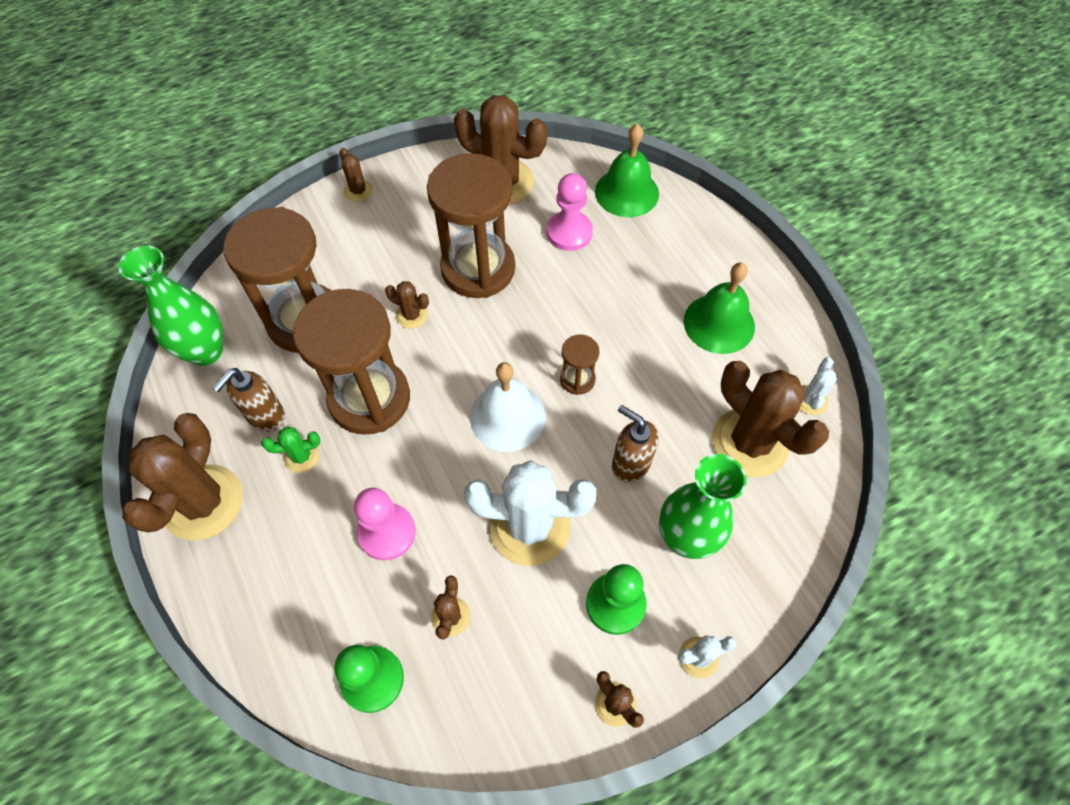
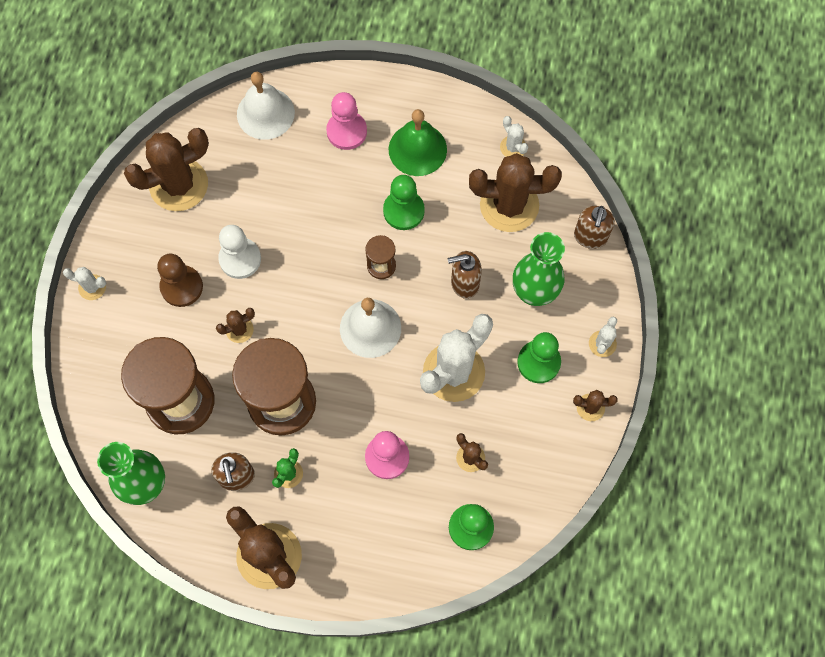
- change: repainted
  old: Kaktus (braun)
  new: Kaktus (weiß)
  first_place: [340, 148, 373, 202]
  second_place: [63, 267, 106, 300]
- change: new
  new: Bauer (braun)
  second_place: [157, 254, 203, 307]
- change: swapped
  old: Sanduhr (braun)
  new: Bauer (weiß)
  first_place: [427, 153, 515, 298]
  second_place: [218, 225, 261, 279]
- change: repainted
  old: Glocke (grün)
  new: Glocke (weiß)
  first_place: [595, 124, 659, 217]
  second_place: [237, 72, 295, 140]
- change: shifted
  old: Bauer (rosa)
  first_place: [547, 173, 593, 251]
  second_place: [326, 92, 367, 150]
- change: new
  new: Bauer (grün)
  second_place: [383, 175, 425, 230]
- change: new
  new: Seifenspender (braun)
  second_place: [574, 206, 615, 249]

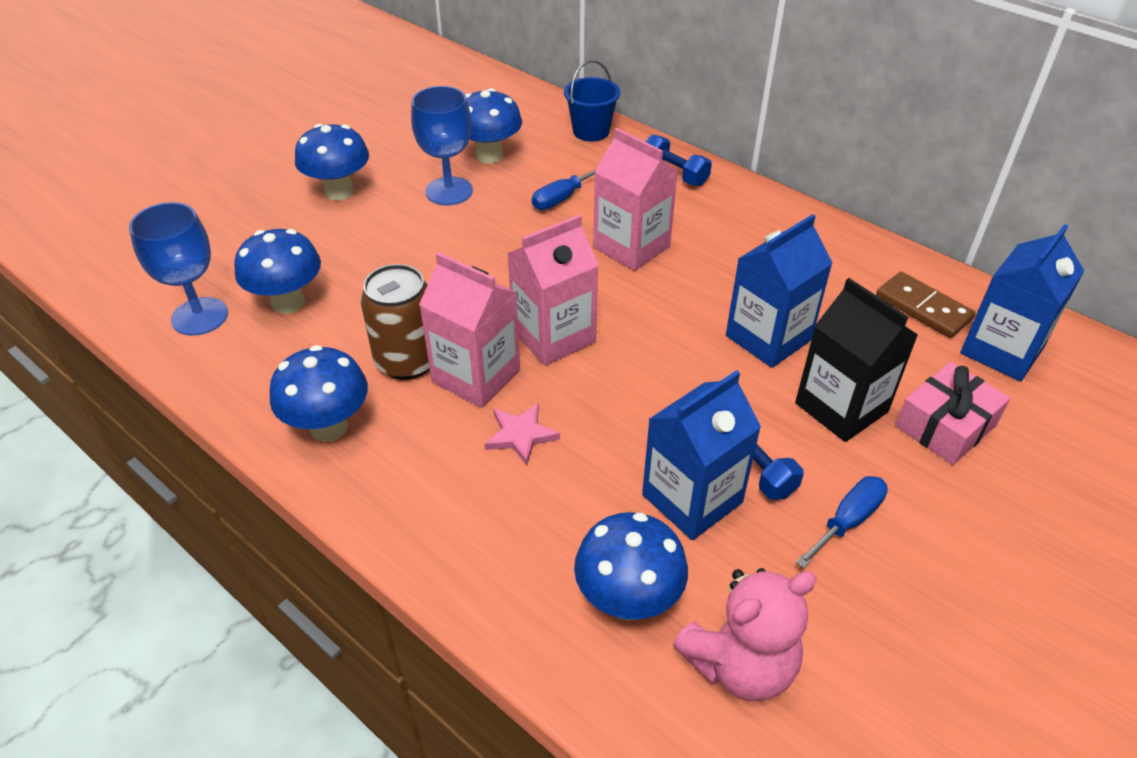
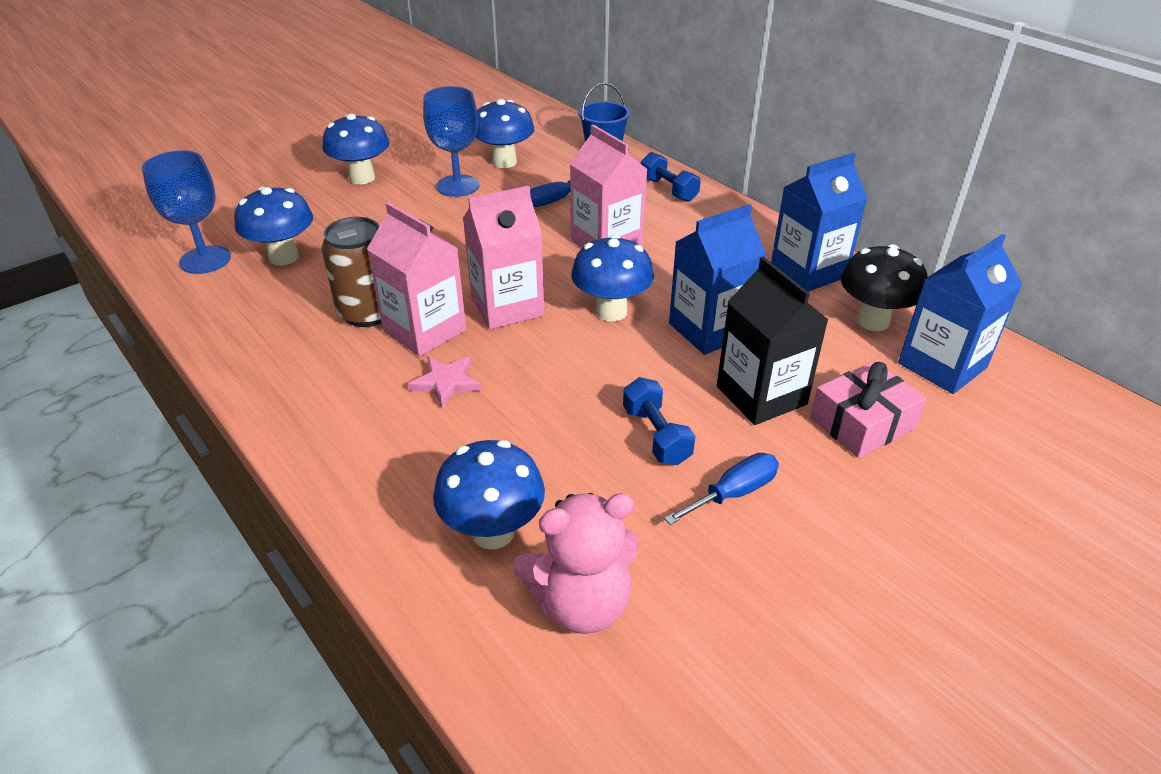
- change: shifted
  old: Pilz (blau)
  first_place: [270, 345, 368, 442]
  second_place: [571, 235, 654, 321]
- change: shifted
  old: Getränkekarton (blau)
  first_place: [642, 370, 761, 540]
  second_place: [771, 153, 868, 292]
- change: swapped
  old: Dominostein (braun)
  new: Pilz (schwarz)
  first_place: [876, 272, 976, 338]
  second_place: [841, 244, 928, 331]

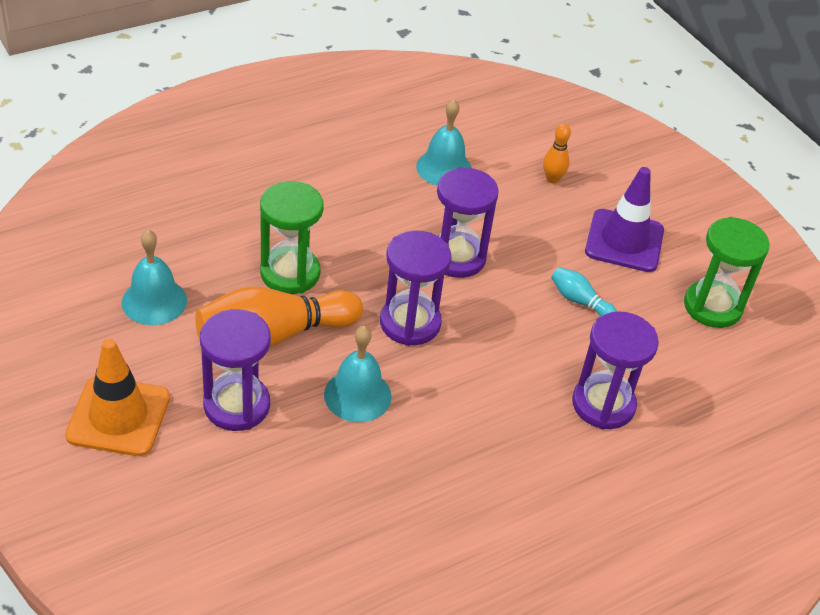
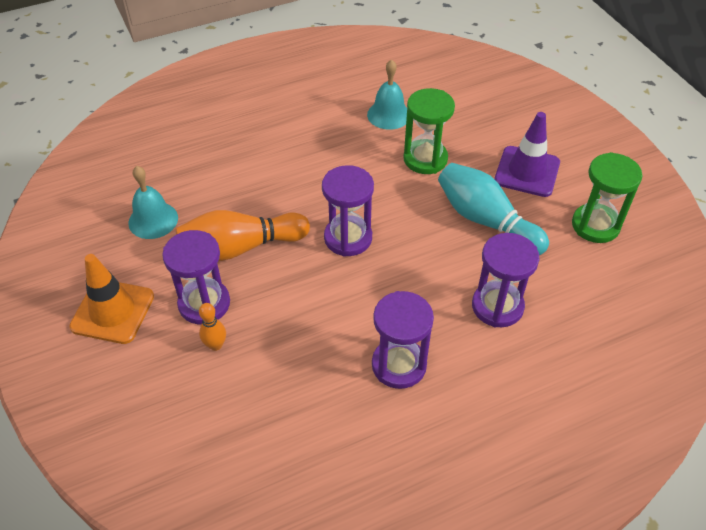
- change: shifted
  old: Bowlingkegel (orange)
  first_place: [543, 124, 571, 184]
  second_place: [199, 303, 226, 351]
- change: shifted
  old: Sanduhr (lila)
  first_place: [437, 167, 499, 278]
  second_place: [372, 291, 434, 389]
- change: shifted
  old: Sanduhr (grün)
  first_place: [260, 181, 324, 294]
  second_place: [403, 88, 455, 174]
- change: scaled
  old: Bowlingkegel (türkis)
  first_place: [551, 267, 617, 317]
  second_place: [438, 163, 549, 255]
  factor: 2.11
- change: gone
  old: Glocke (türkis)
  first_place: [324, 326, 392, 422]

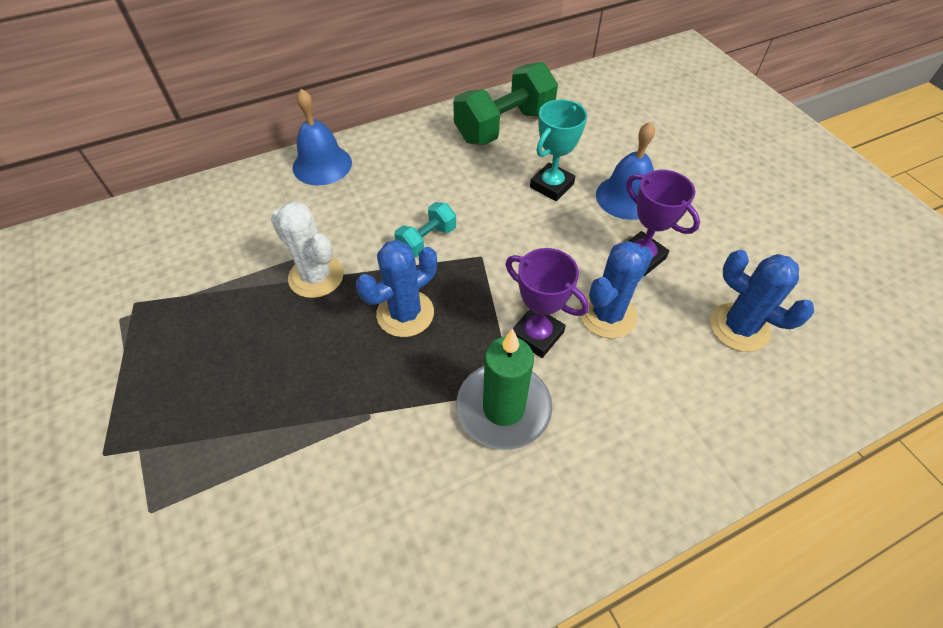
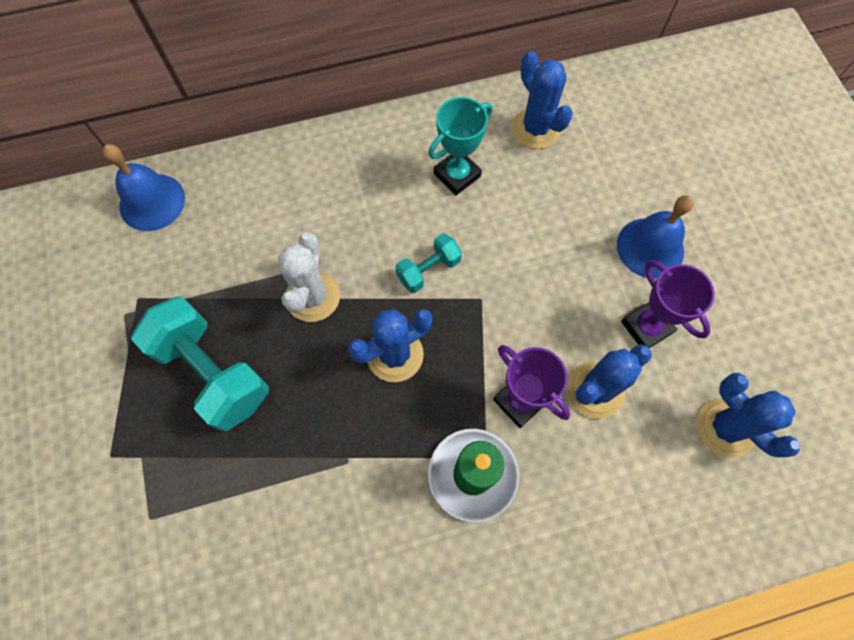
- change: shifted
  old: Glocke (blau)
  first_place: [293, 89, 352, 185]
  second_place: [103, 144, 185, 231]
- change: new
  new: Hantel (türkis)
  second_place: [131, 297, 269, 431]
- change: rotated
  old: Kaktus (weiß)
  first_place: [271, 201, 344, 298]
  second_place: [278, 232, 340, 322]
  degrees: 45
- change: shifted
  old: Pokal (türkis)
  first_place: [530, 99, 587, 201]
  second_place: [428, 97, 493, 195]
- change: swapped
  old: Hantel (grün)
  new: Kaktus (blau)
  first_place: [453, 62, 558, 145]
  second_place: [512, 51, 573, 149]

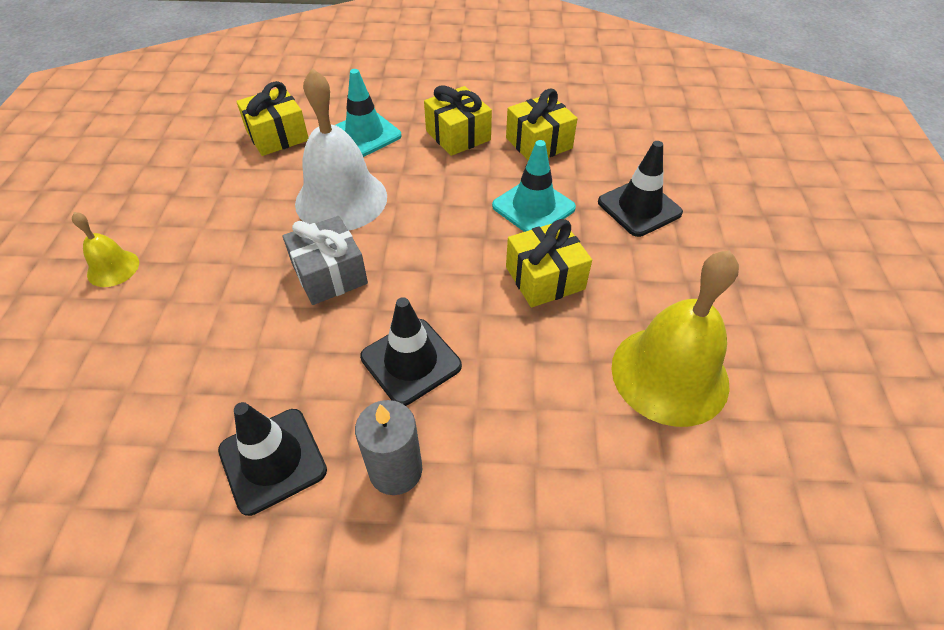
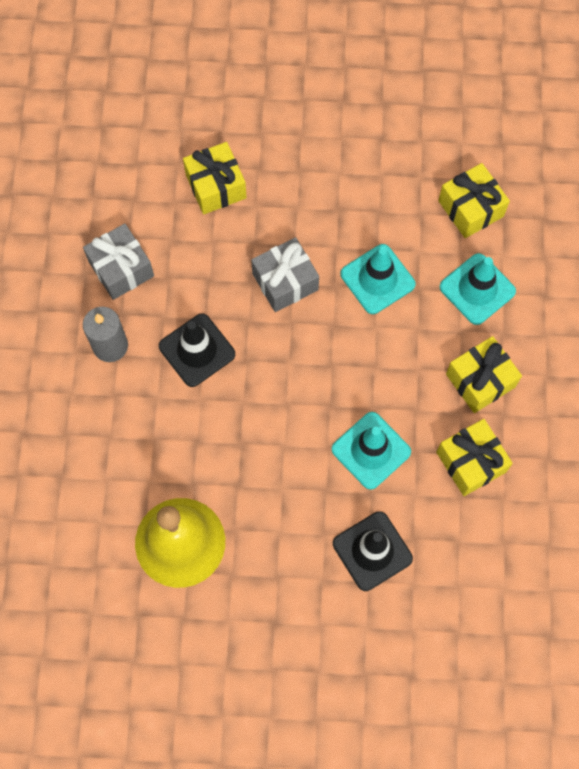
- change: swapped
  old: Leitkegel (schwarz)
  new: Geschenk (grau)
  first_place: [218, 402, 327, 516]
  second_place: [83, 224, 154, 300]
- change: shifted
  old: Geschenk (gelb)
  first_place: [506, 219, 592, 308]
  second_place: [183, 142, 247, 214]
- change: swapped
  old: Glocke (weiß)
  new: Leitkegel (türkis)
  first_place: [295, 68, 387, 231]
  second_place: [340, 244, 416, 314]
- change: gone
  old: Glocke (gelb)
  first_place: [72, 212, 139, 287]

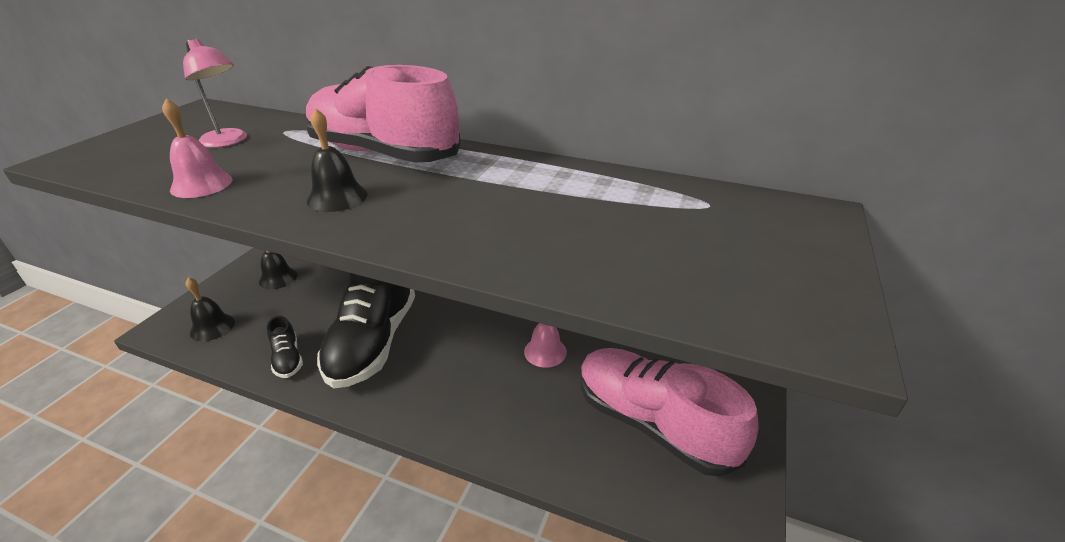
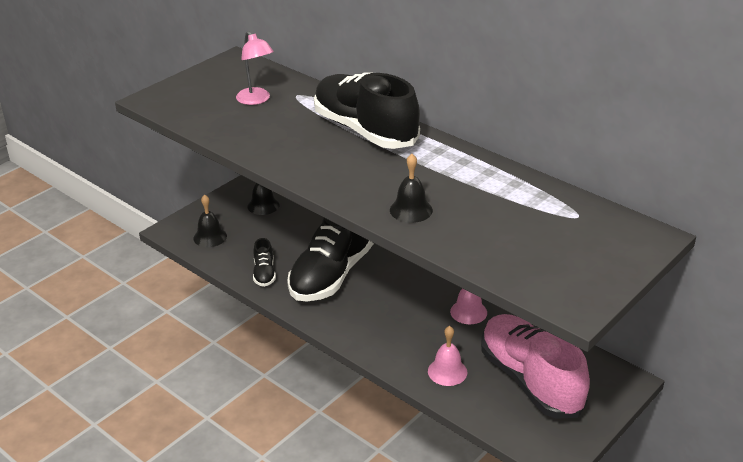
- change: repainted
  old: Schuh (rosa)
  new: Schuh (schwarz)
  first_place: [305, 65, 461, 162]
  second_place: [314, 73, 420, 149]
- change: shifted
  old: Glocke (schwarz)
  first_place: [307, 108, 368, 212]
  second_place: [390, 154, 433, 223]
- change: shifted
  old: Glocke (rosa)
  first_place: [162, 98, 233, 198]
  second_place: [428, 326, 467, 386]

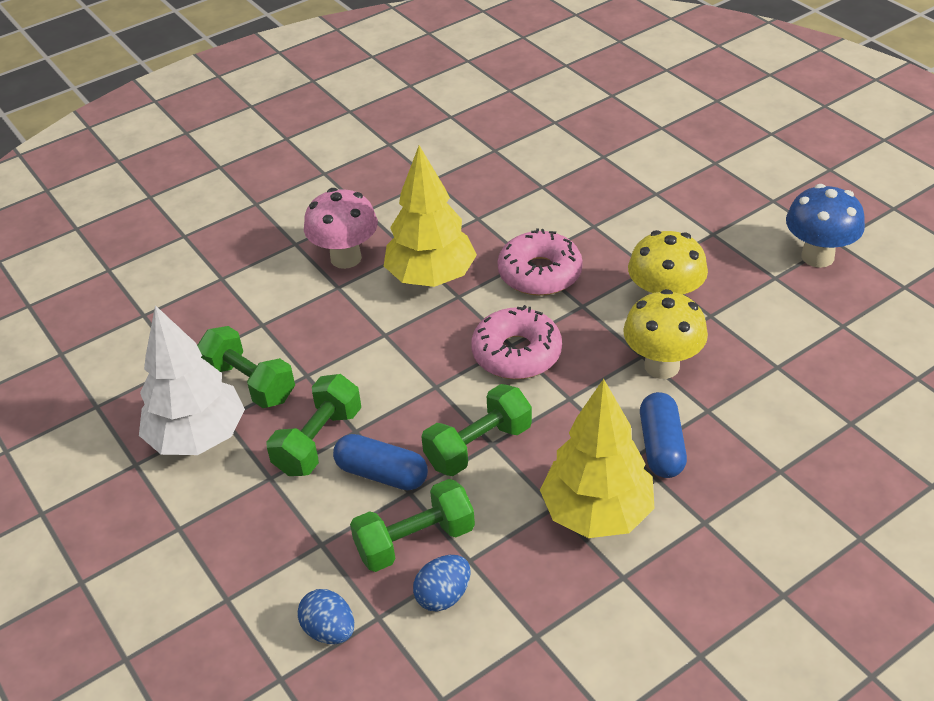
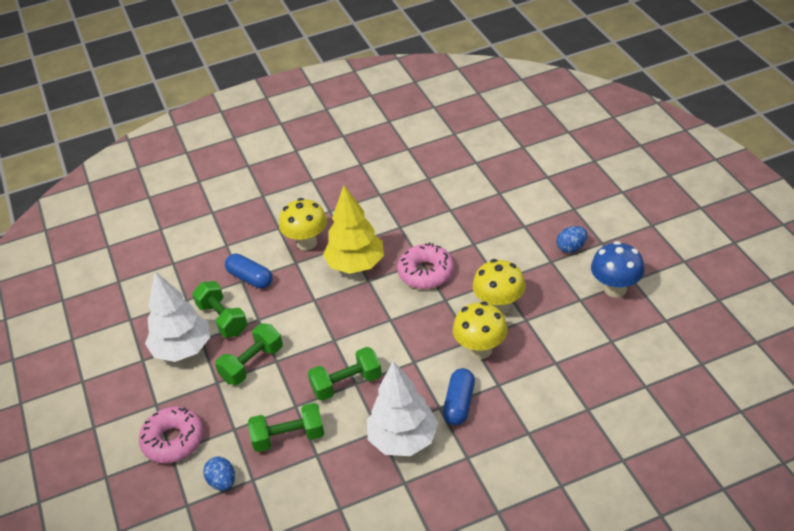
- change: shifted
  old: Donut (rosa)
  first_place: [471, 305, 562, 379]
  second_place: [139, 407, 204, 463]
- change: shifted
  old: Kapsel (blau)
  first_place: [333, 434, 428, 490]
  second_place: [225, 254, 272, 289]
- change: repainted
  old: Pilz (rosa)
  new: Pilz (gelb)
  first_place: [304, 188, 378, 269]
  second_place: [279, 198, 327, 250]
- change: repainted
  old: Baum (gelb)
  new: Baum (weiß)
  first_place: [540, 379, 654, 538]
  second_place: [367, 361, 438, 456]
- change: shifted
  old: Ei (blau)
  first_place: [413, 555, 471, 611]
  second_place: [557, 226, 588, 253]

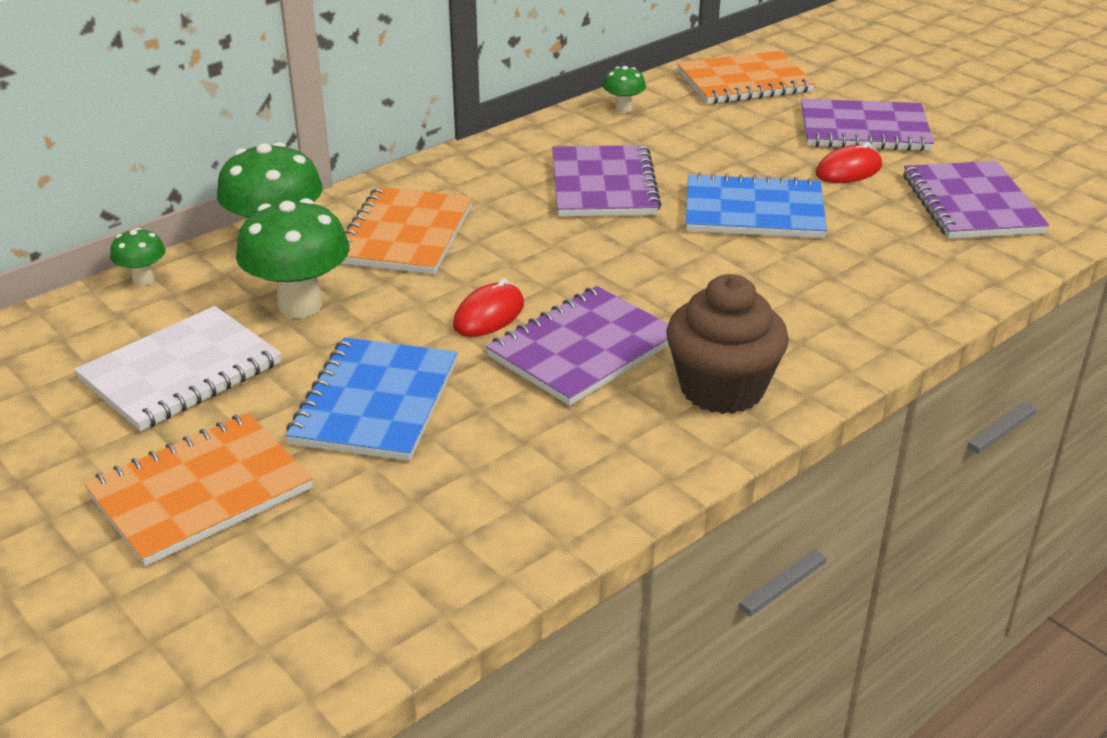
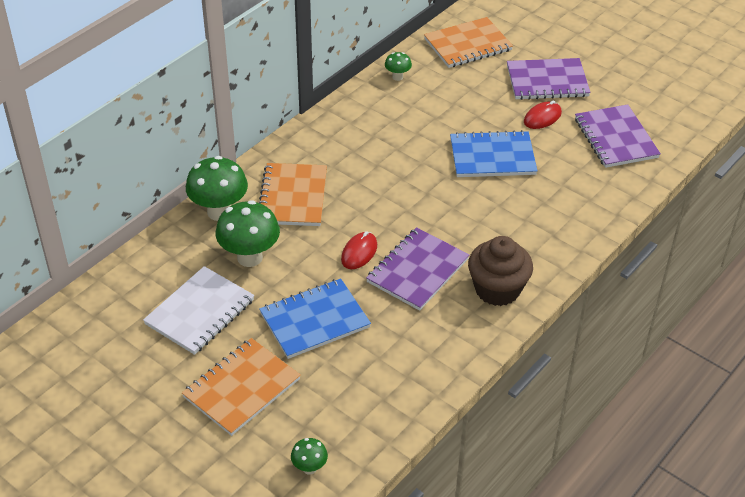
- change: rotated
  old: Notizbuch (blau)
  first_place: [286, 337, 458, 461]
  second_place: [259, 278, 371, 359]
  degrees: 60
- change: shifted
  old: Pilz (grün)
  first_place: [110, 228, 165, 286]
  second_place: [291, 438, 328, 475]
- change: gone
  old: Notizbuch (lila)
  first_place: [552, 145, 661, 217]

